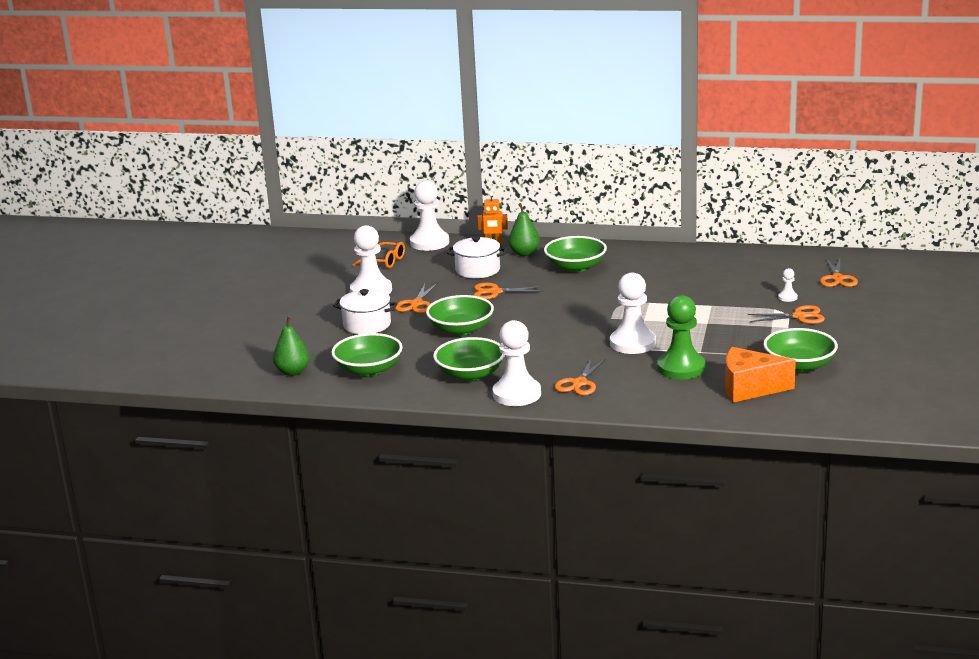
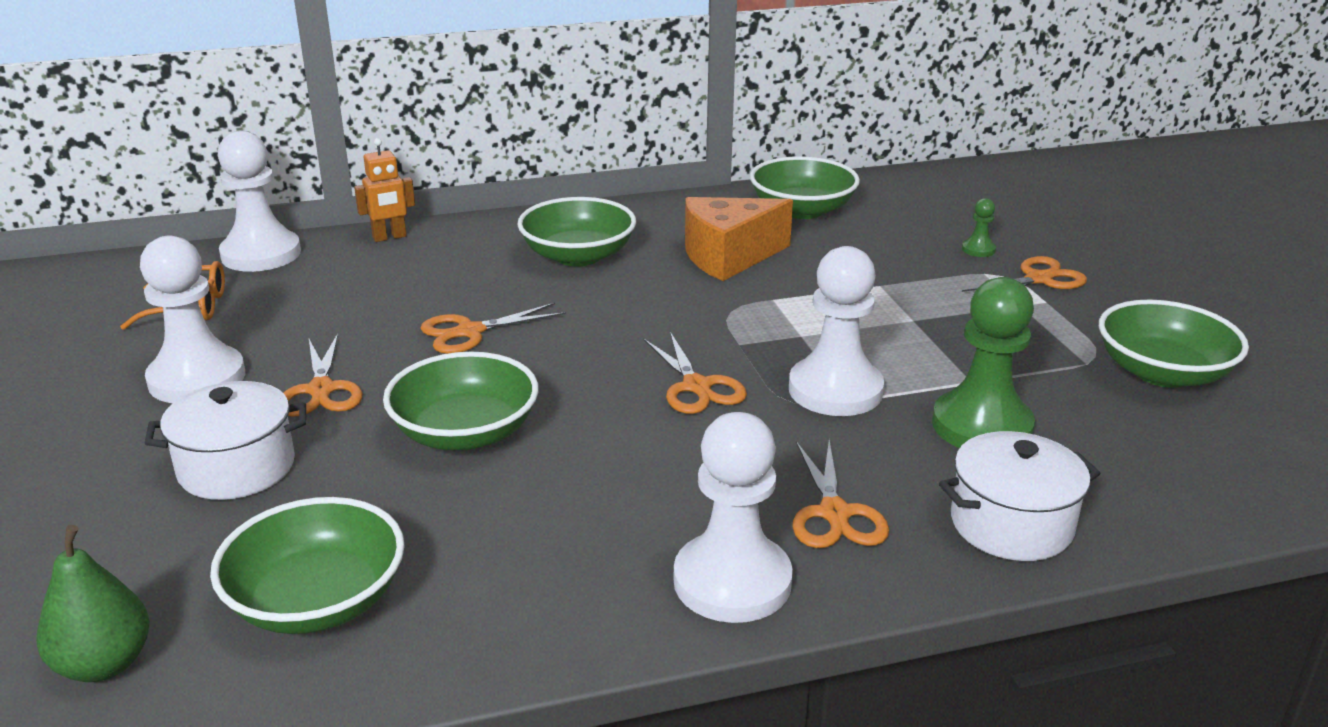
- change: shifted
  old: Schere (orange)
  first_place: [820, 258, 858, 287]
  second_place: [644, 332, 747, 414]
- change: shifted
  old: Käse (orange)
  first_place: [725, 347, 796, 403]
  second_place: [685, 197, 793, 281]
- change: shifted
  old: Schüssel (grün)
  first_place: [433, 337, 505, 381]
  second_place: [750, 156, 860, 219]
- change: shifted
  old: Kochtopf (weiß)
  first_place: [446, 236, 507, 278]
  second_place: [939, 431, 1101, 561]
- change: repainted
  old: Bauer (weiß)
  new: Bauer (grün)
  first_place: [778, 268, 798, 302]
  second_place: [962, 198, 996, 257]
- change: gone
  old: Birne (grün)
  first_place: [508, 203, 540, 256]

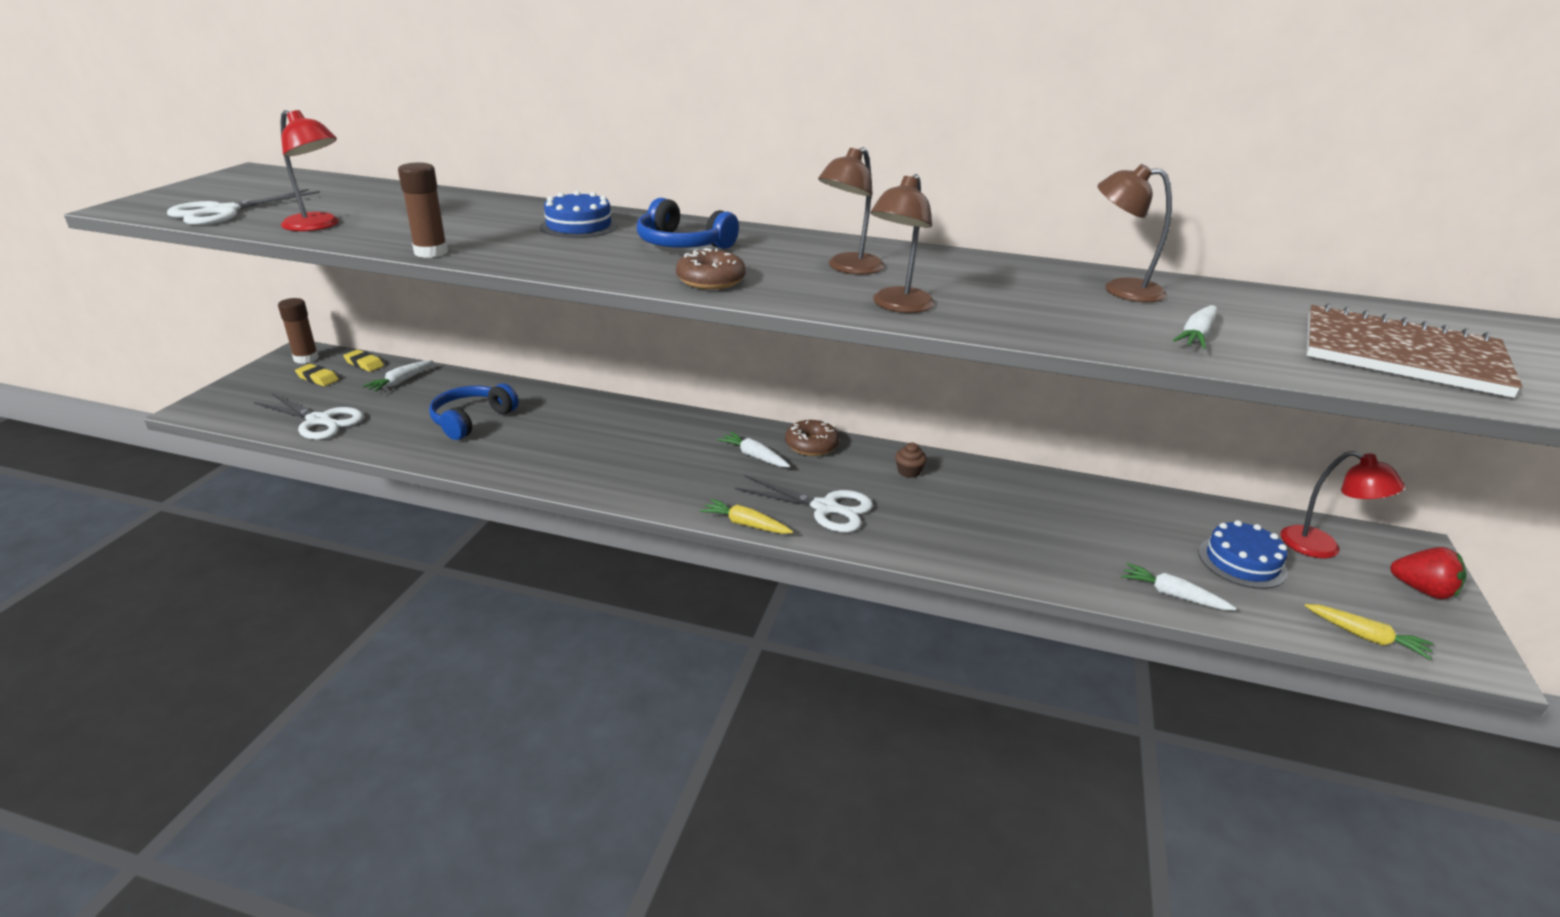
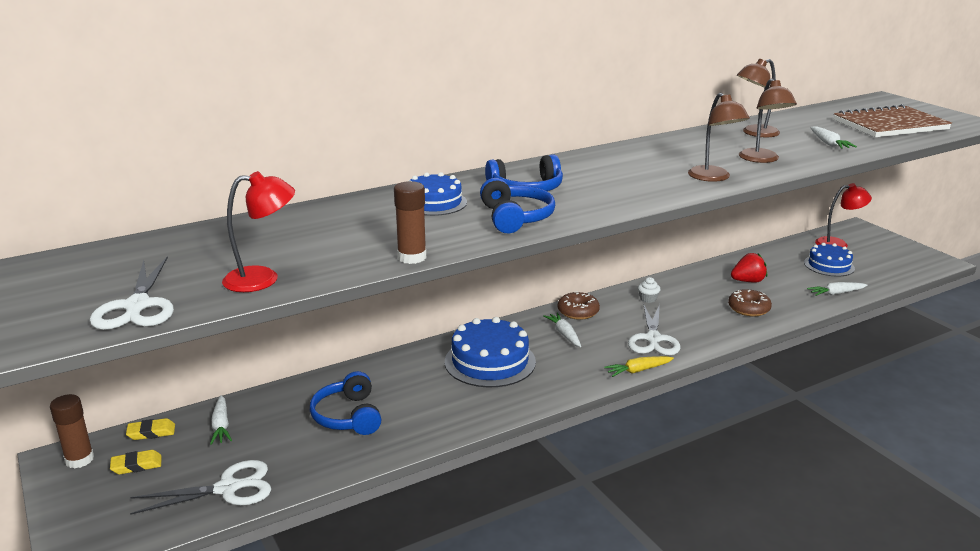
- change: new
  new: Kuchen (blau)
  second_place: [445, 317, 536, 387]
- change: new
  new: Kopfhörer (blau)
  second_place: [480, 178, 555, 233]
- change: rotated
  old: Karotte (weiß)
  first_place: [717, 432, 790, 467]
  second_place: [543, 313, 581, 347]
  degrees: 75
- change: rotated
  old: Schere (weiß)
  first_place: [735, 475, 873, 532]
  second_place: [628, 304, 680, 355]
  degrees: 120
- change: repainted
  old: Muffin (braun)
  new: Muffin (weiß)
  first_place: [895, 443, 927, 478]
  second_place: [638, 277, 660, 303]
- change: shifted
  old: Donut (braun)
  first_place: [676, 248, 746, 290]
  second_place: [728, 289, 772, 317]
- change: shifted
  old: Erdbeere (rot)
  first_place: [1390, 547, 1467, 600]
  second_place: [731, 253, 767, 282]
- change: shifted
  old: Lampe (braun)
  first_place: [818, 147, 885, 275]
  second_place: [739, 79, 797, 163]
- change: gone
  old: Karotte (gelb)
  first_place: [1305, 604, 1433, 660]

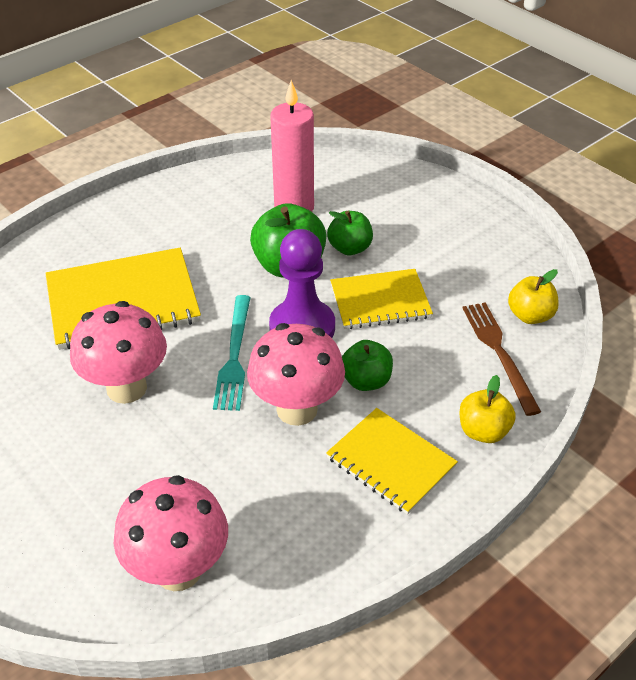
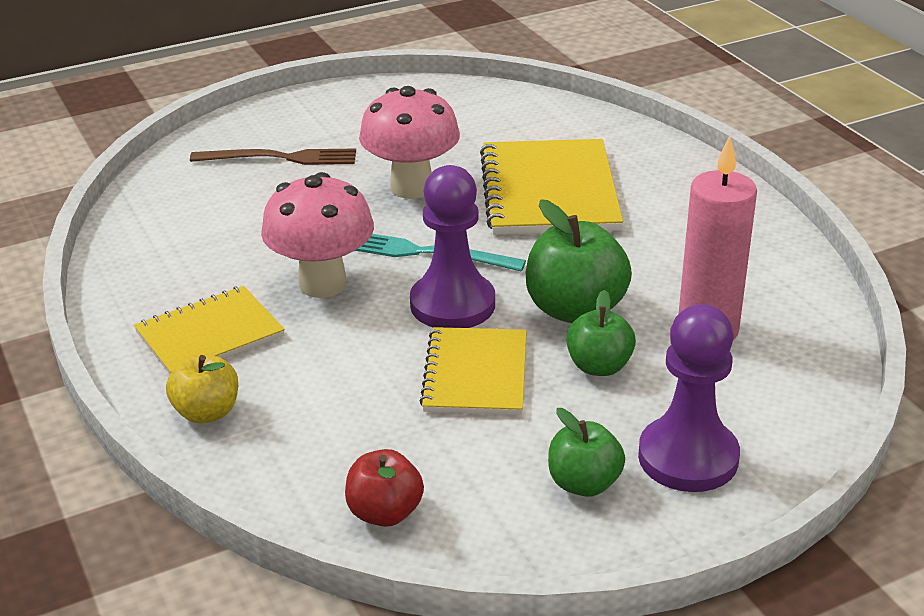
- change: shifted
  old: Gabel (braun)
  first_place: [462, 302, 541, 416]
  second_place: [190, 149, 356, 165]
- change: repainted
  old: Apfel (gelb)
  new: Apfel (rot)
  first_place: [508, 269, 559, 324]
  second_place: [345, 449, 424, 527]
- change: shifted
  old: Apfel (grün)
  first_place: [342, 340, 393, 391]
  second_place: [548, 408, 625, 497]
- change: new
  new: Bauer (lila)
  second_place: [638, 304, 740, 492]
- change: gone
  old: Pilz (rosa)
  first_place: [114, 475, 228, 591]

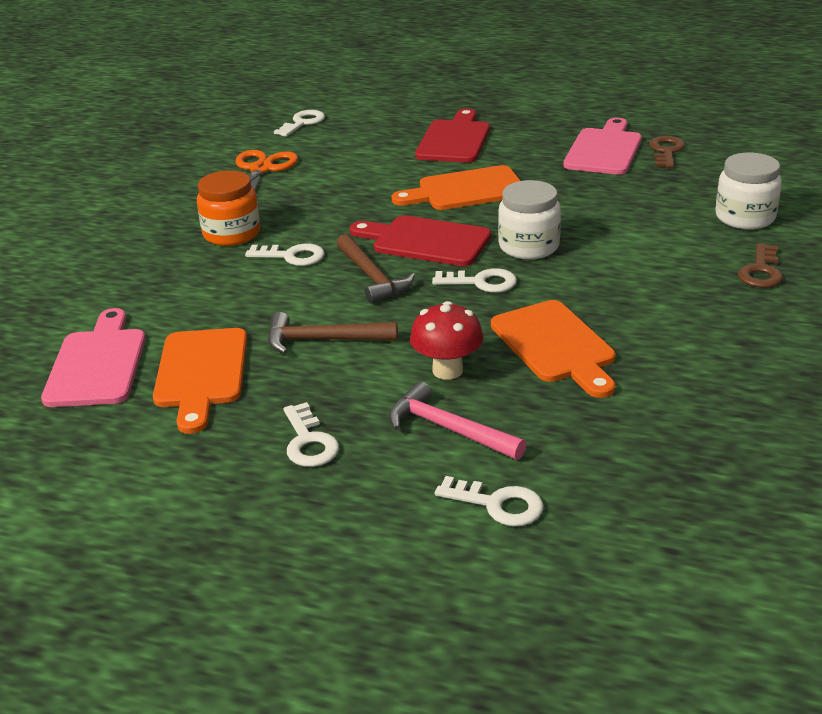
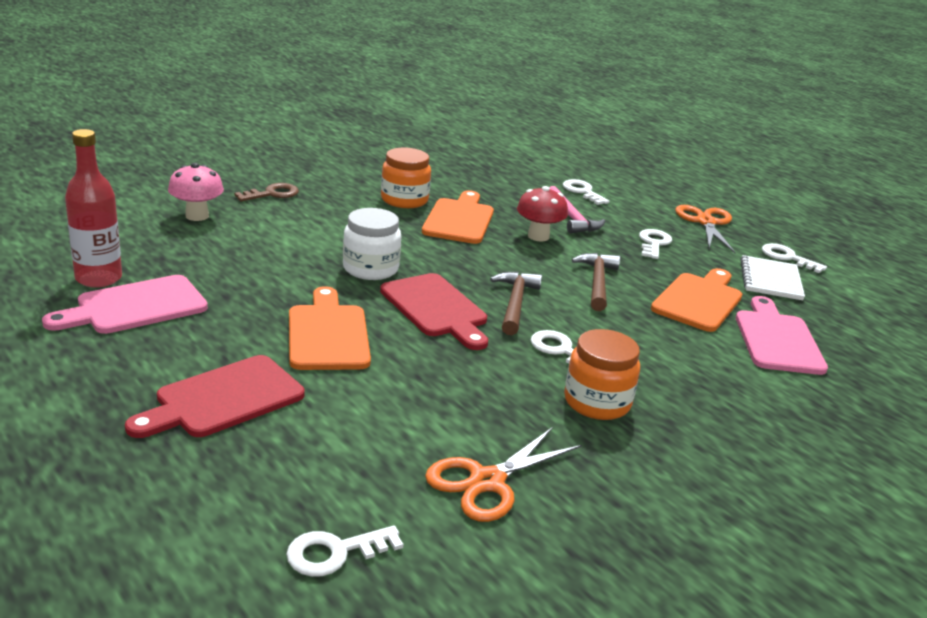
- change: swapped
  old: Schlüssel (braun)
  new: Flasche (rot)
  first_place: [649, 136, 685, 168]
  second_place: [65, 129, 122, 288]
- change: swapped
  old: Einmachglas (weiß)
  new: Pilz (rosa)
  first_place: [715, 153, 782, 229]
  second_place: [168, 163, 224, 221]
- change: rotated
  old: Schneidebrett (orange)
  first_place: [391, 165, 521, 210]
  second_place: [289, 286, 371, 370]
  degrees: -120
- change: new
  new: Einmachglas (orange)
  second_place: [381, 148, 431, 208]
- change: rotated
  old: Hammer (braun)
  first_place: [268, 312, 398, 354]
  second_place: [572, 253, 620, 311]
  degrees: -120
- change: new
  new: Schere (orange)
  second_place: [675, 205, 736, 253]
- change: rotated
  old: Schneidebrett (rosa)
  first_place: [41, 308, 146, 407]
  second_place: [736, 296, 828, 375]
  degrees: 150
- change: new
  new: Notizbuch (weiß)
  second_place: [740, 255, 805, 300]
- change: shifted
  old: Schlüssel (weiß)
  first_place: [432, 268, 517, 293]
  second_place: [762, 243, 827, 273]

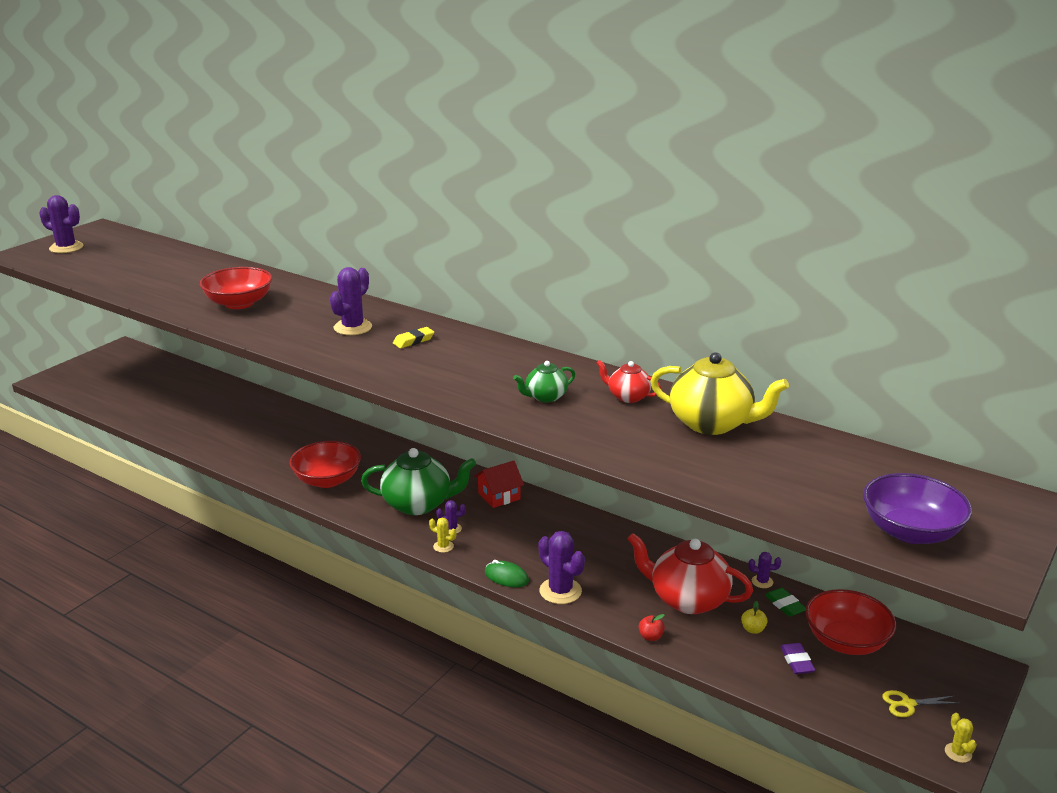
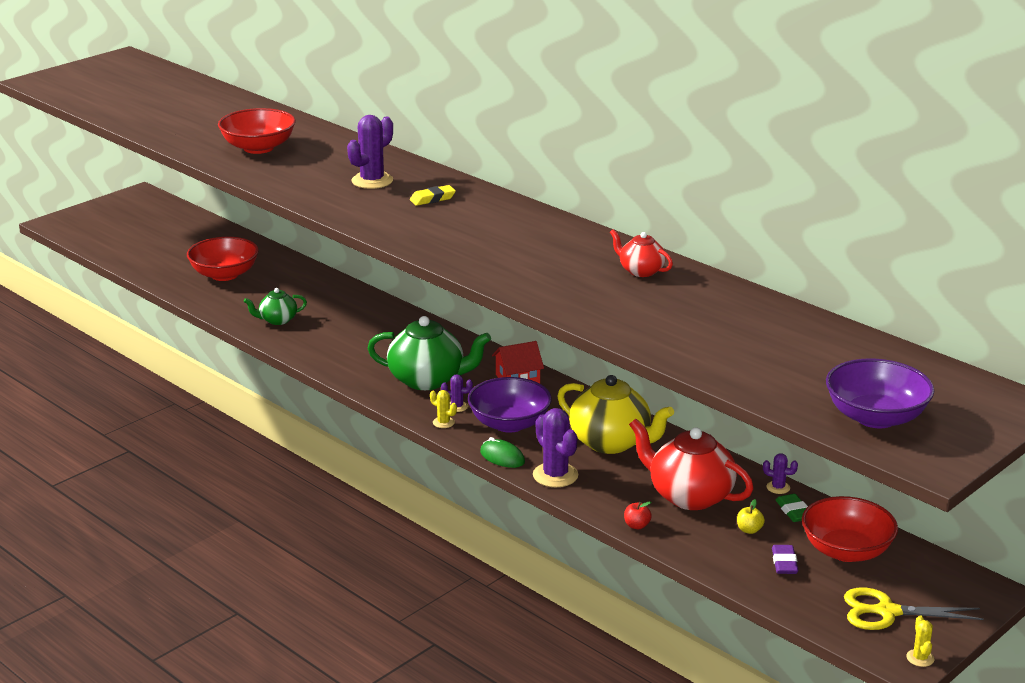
- change: shifted
  old: Schüssel (rot)
  first_place: [289, 441, 361, 488]
  second_place: [187, 237, 259, 281]
- change: shifted
  old: Teekanne (grün)
  first_place: [513, 361, 575, 402]
  second_place: [244, 288, 307, 325]
- change: new
  new: Schüssel (lila)
  second_place: [468, 377, 552, 433]
- change: shifted
  old: Teekanne (gelb)
  first_place: [651, 352, 789, 435]
  second_place: [557, 375, 674, 454]
- change: scaled
  old: Schere (gelb)
  first_place: [882, 690, 958, 717]
  second_place: [844, 587, 983, 630]
  factor: 1.71
- change: gone
  old: Kaktus (lila)
  first_place: [39, 195, 84, 253]

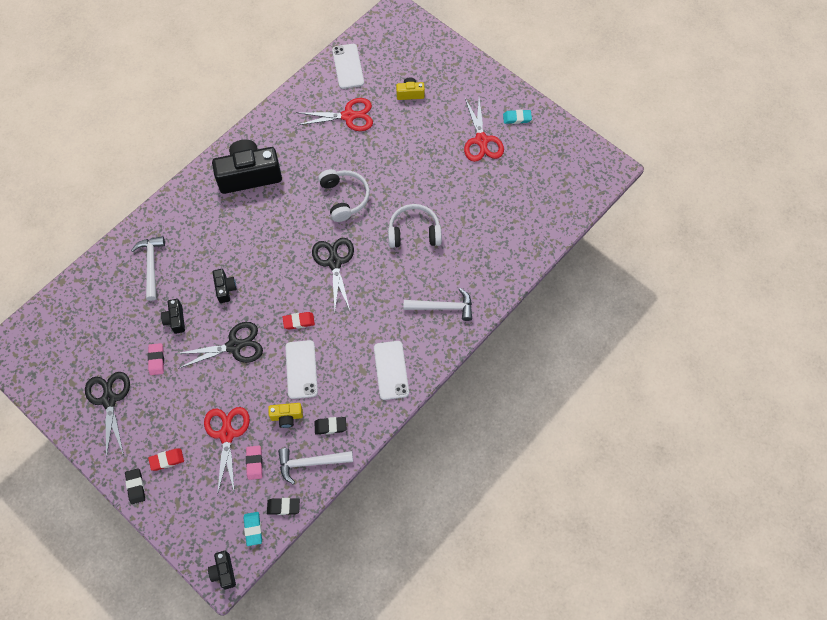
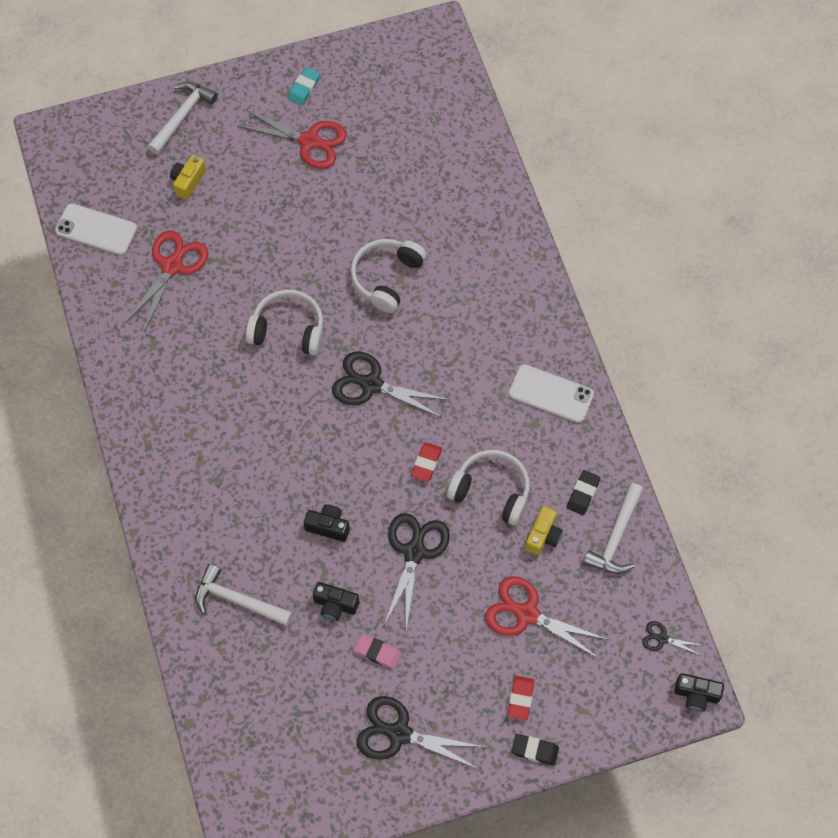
- change: shifted
  old: Hammer (weiß)
  first_place: [404, 288, 472, 321]
  second_place: [148, 82, 218, 154]
- change: swapped
  old: Handy (weiß)
  new: Kopfhörer (weiß)
  first_place: [285, 340, 318, 399]
  second_place: [447, 450, 530, 526]
- change: swapped
  old: Radiergummi (türkis)
  new: Schere (schwarz)
  first_place: [244, 512, 262, 546]
  second_place: [642, 621, 701, 655]
- change: gone
  old: Kamera (schwarz)
  first_place: [212, 140, 282, 194]
- change: gone
  old: Radiergummi (rosa)
  first_place: [246, 446, 263, 480]
- change: gone
  old: Radiergummi (schwarz)
  first_place: [267, 498, 300, 515]

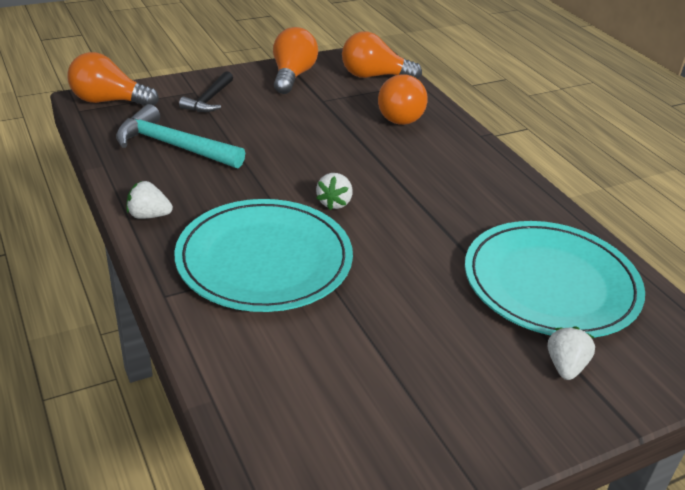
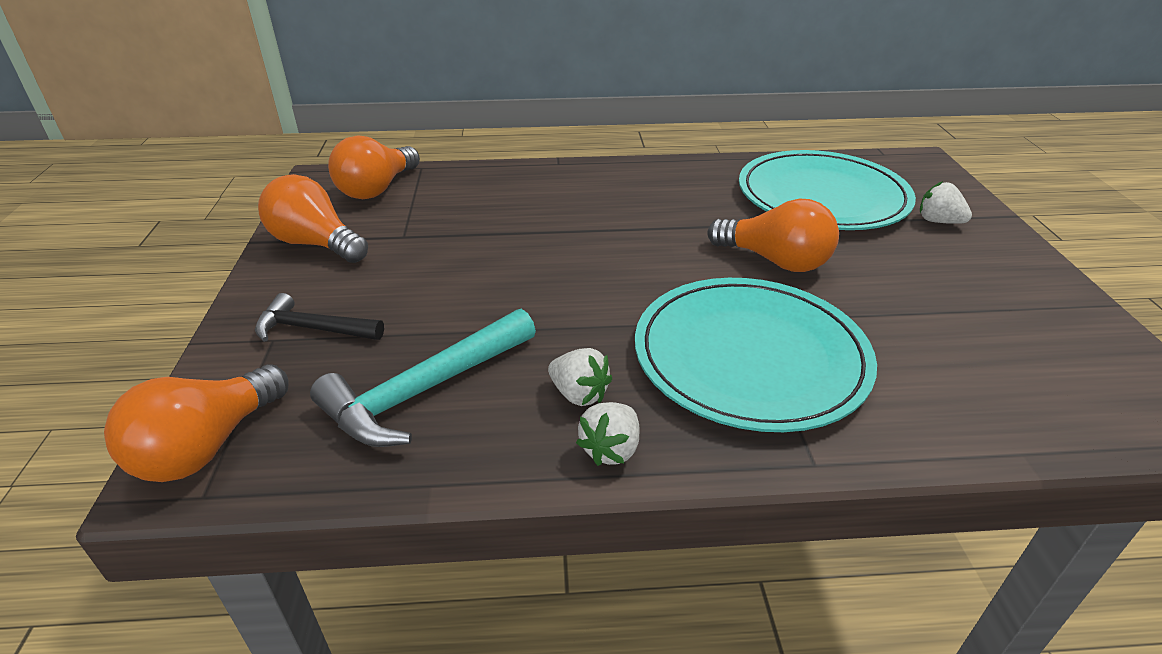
- change: rotated
  old: Hammer (schwarz)
  first_place: [179, 71, 233, 112]
  second_place: [255, 293, 384, 342]
  degrees: 150
- change: shifted
  old: Erdbeere (weiß)
  first_place: [316, 173, 352, 210]
  second_place: [548, 348, 612, 406]
- change: shifted
  old: Glühbirne (orange)
  first_place: [378, 74, 428, 125]
  second_place: [708, 199, 839, 272]

